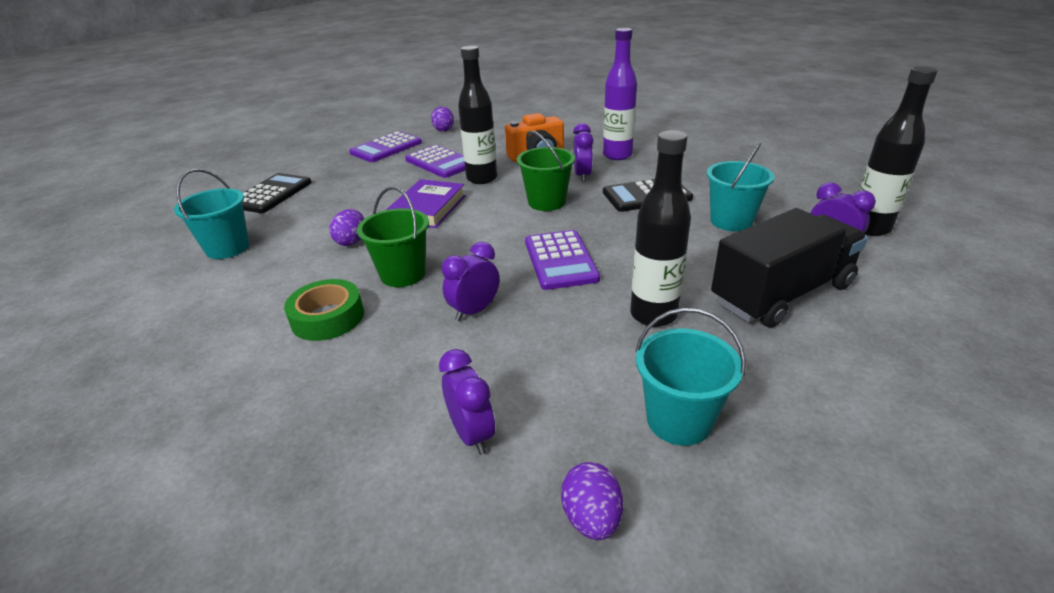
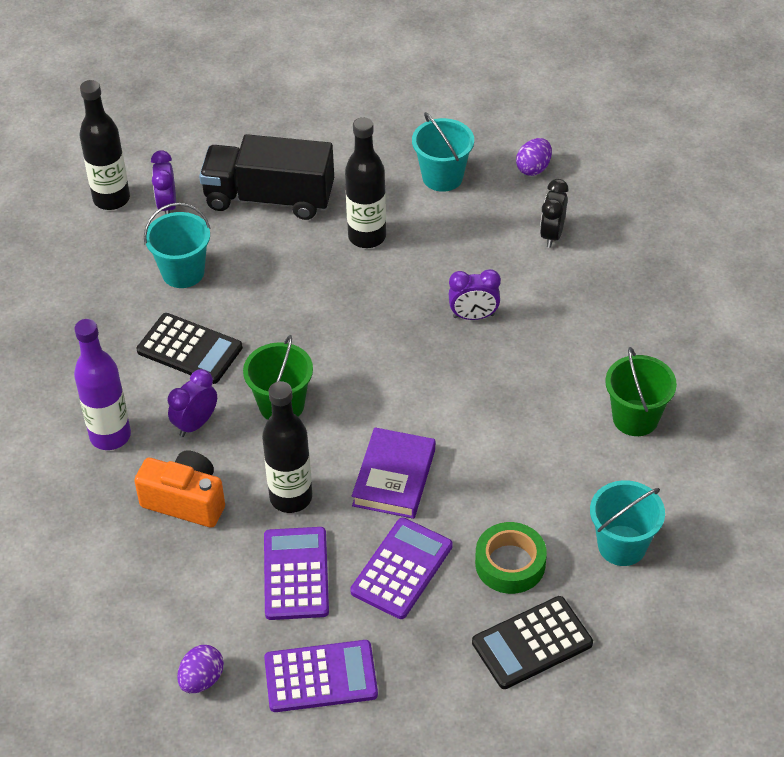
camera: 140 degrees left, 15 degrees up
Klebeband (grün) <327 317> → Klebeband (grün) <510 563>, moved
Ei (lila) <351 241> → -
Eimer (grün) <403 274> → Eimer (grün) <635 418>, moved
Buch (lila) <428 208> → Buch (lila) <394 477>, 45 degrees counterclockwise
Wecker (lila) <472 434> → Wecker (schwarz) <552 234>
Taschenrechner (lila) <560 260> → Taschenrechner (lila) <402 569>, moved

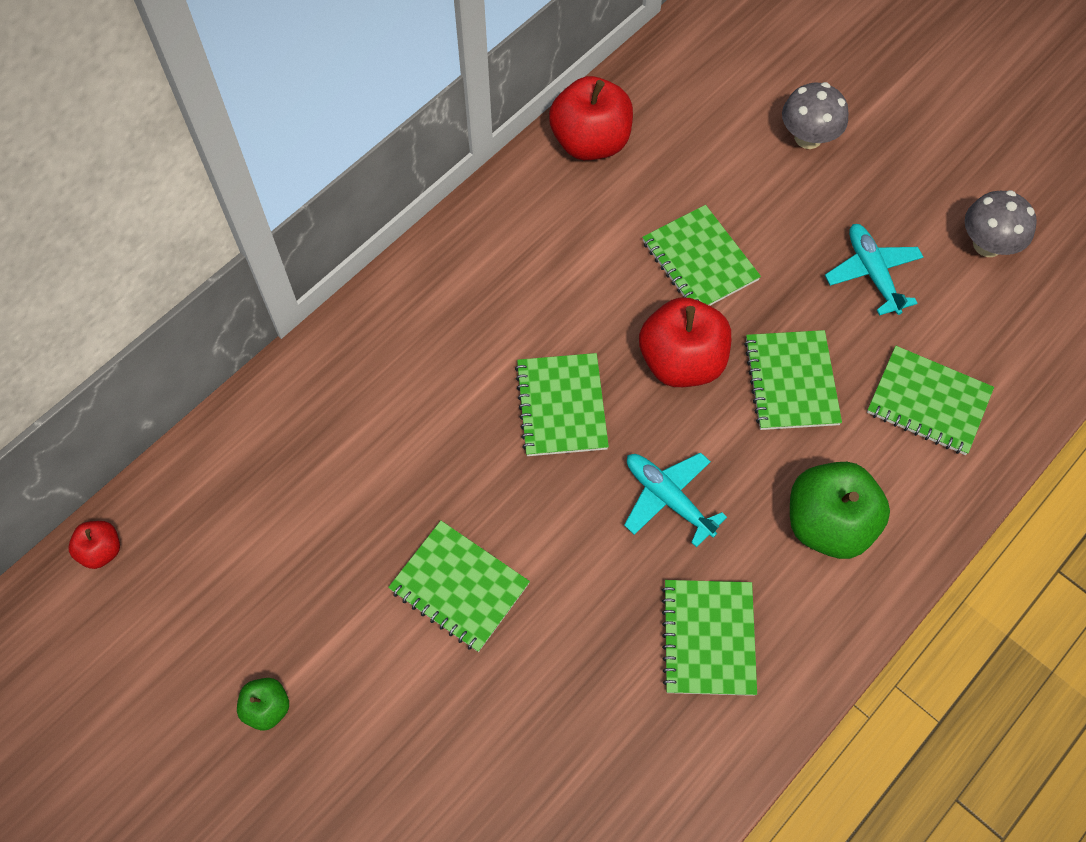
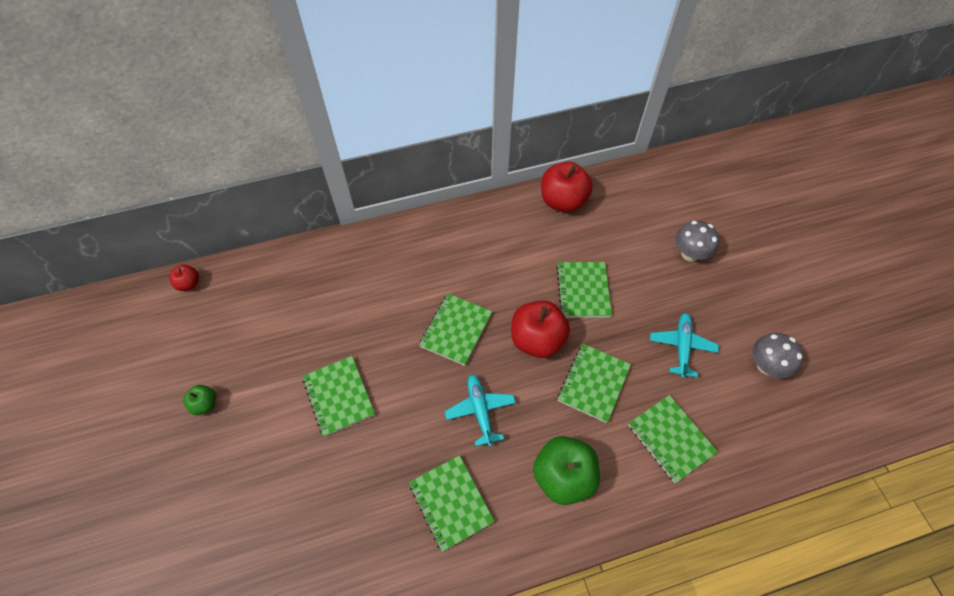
camera: 30 degrees right, 5 degrees down
Notizbuch (grün) <708 638> → Notizbuch (grün) <451 503>, 60 degrees counterclockwise

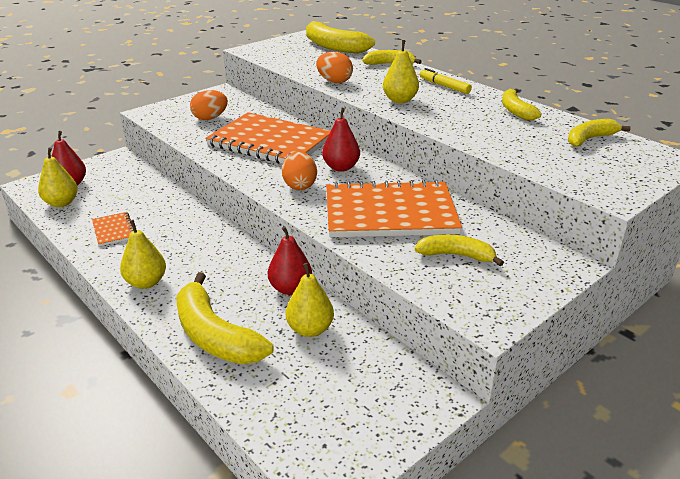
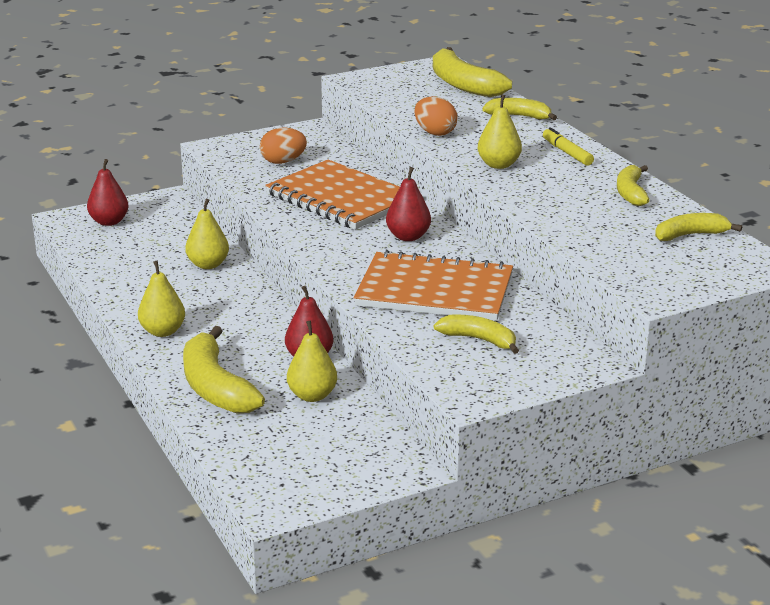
camera: 15 degrees right, 5 degrees down
Birne (gelb) <61 203> → Birne (gelb) <208 265>, moved
Notizbuch (orange) <113 230> → -
Ei (orange) <299 185> → -

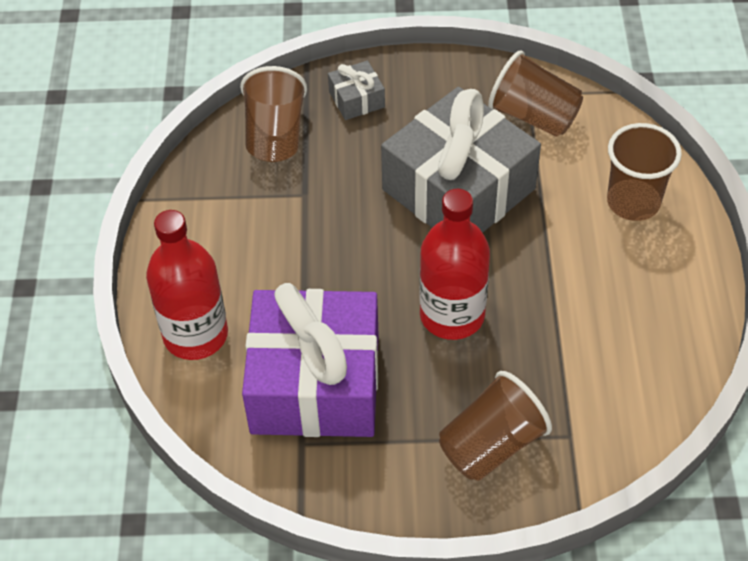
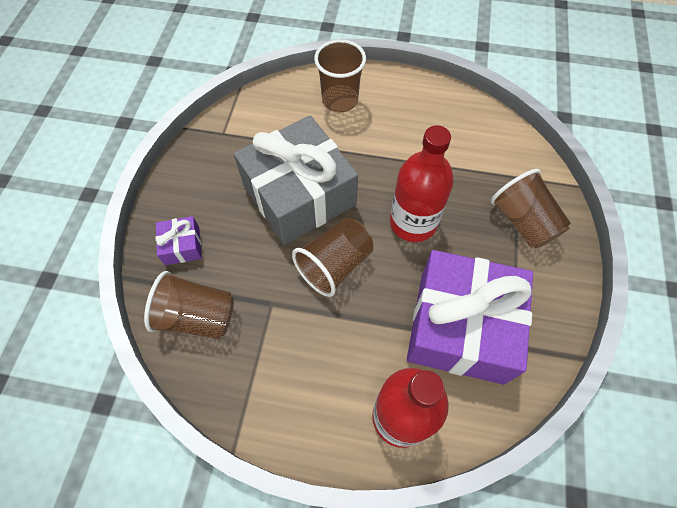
camera: 80 degrees left, 10 degrees up
Geschenk (grau) <356 99> → Geschenk (lila) <182 246>
Becher (braun) <533 116> → Becher (braun) <334 265>, moved

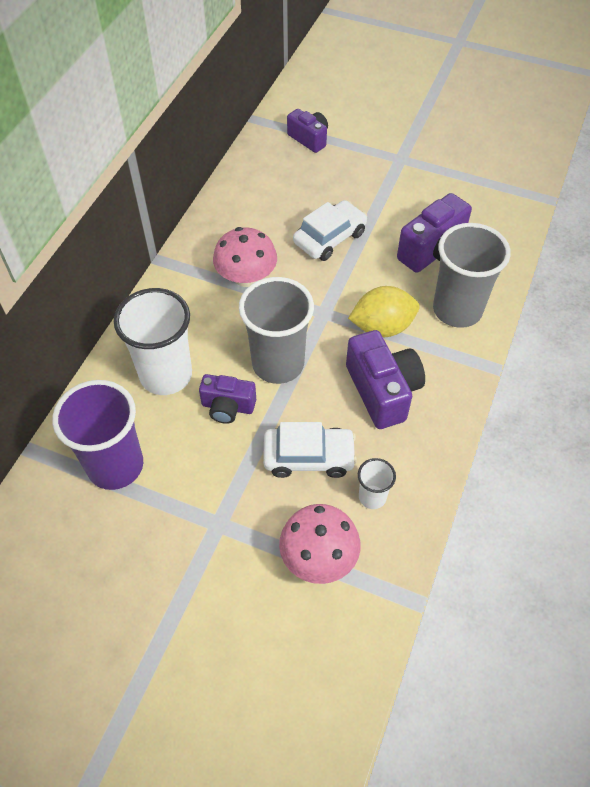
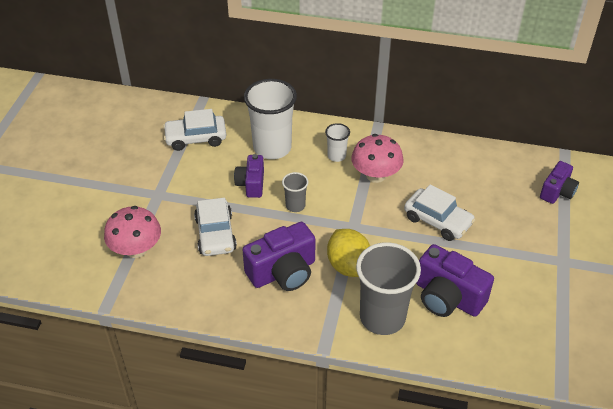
camera: 80 degrees right, 10 degrees down
Becher (lila) <115 466> → Auto (weiß) <196 138>
Becher (grau) <278 364> → Becher (grau) <295 206>, x0.48
Becher (weiß) <372 497> → Becher (weiß) <336 156>, moved

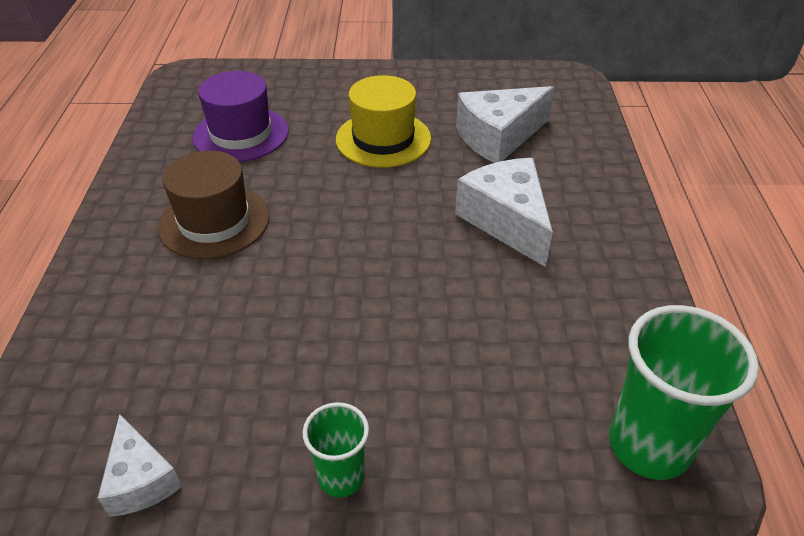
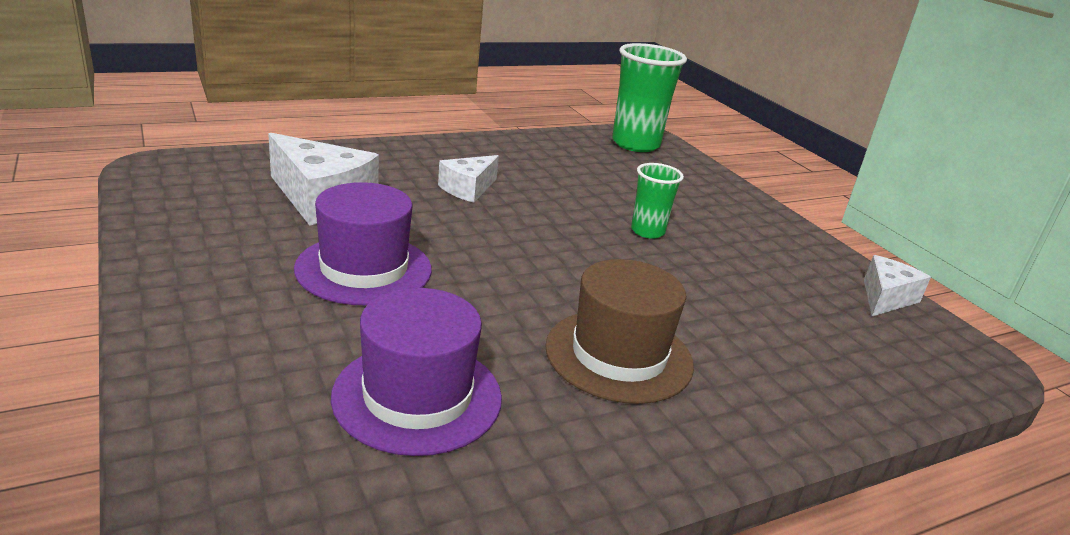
camera: 120 degrees left, 15 degrees down
Becher (grün) <341 477> → Becher (grün) <647 231>, moved
Hut (gelb) <383 139> → Hut (lila) <364 269>
Käse (weiß) <506 221> → Käse (weiß) <468 189>, x0.60

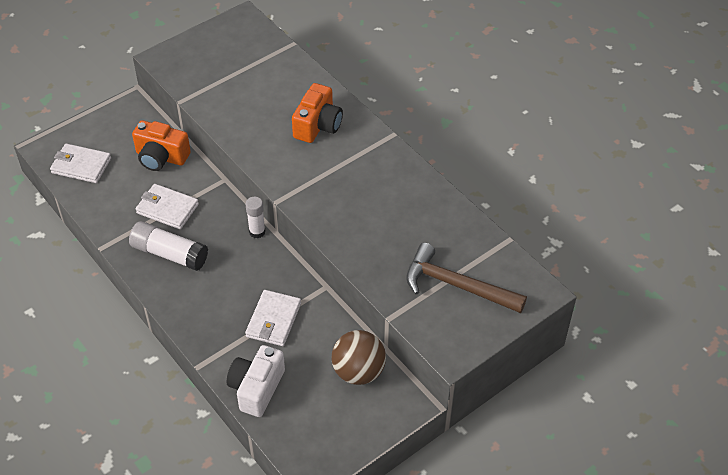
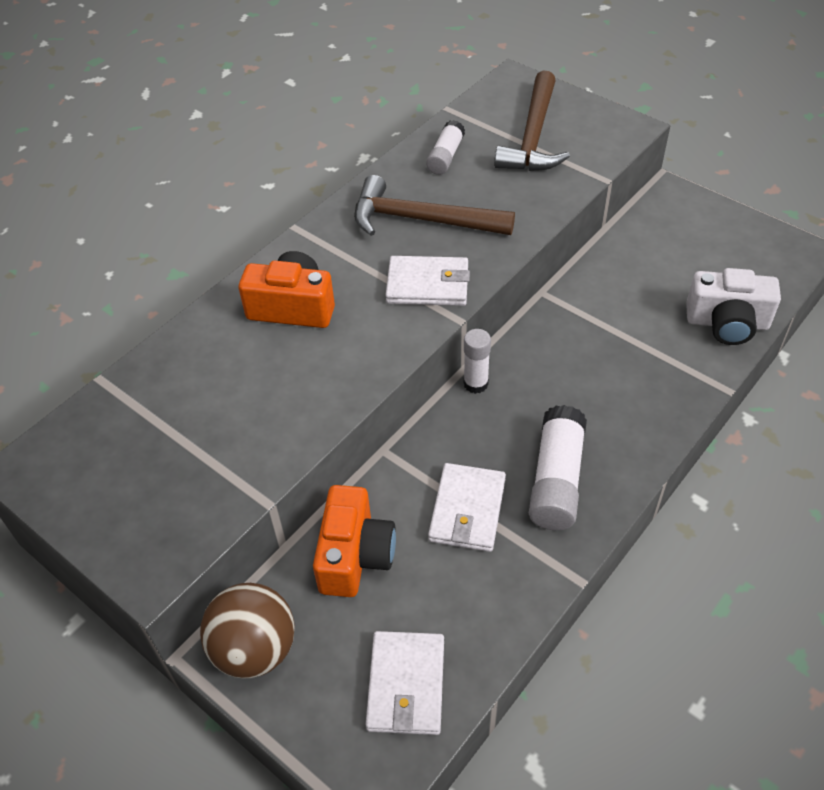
camera: 100 degrees left, 0 degrees up
Geldbörse (weiß) <273 320> → Geldbörse (weiß) <428 285>, moved
Ball (braun) <358 371> → Ball (braun) <255 649>, moved
- → Hammer (braun) <421 220>
- → Klebestift (weiß) <445 156>

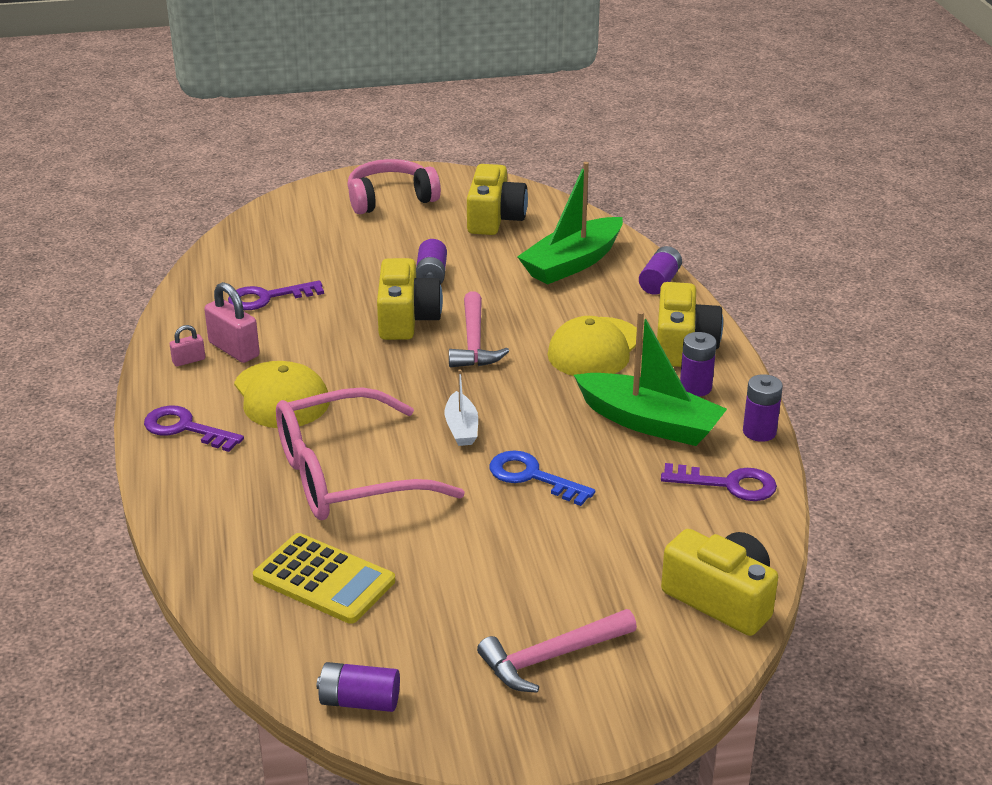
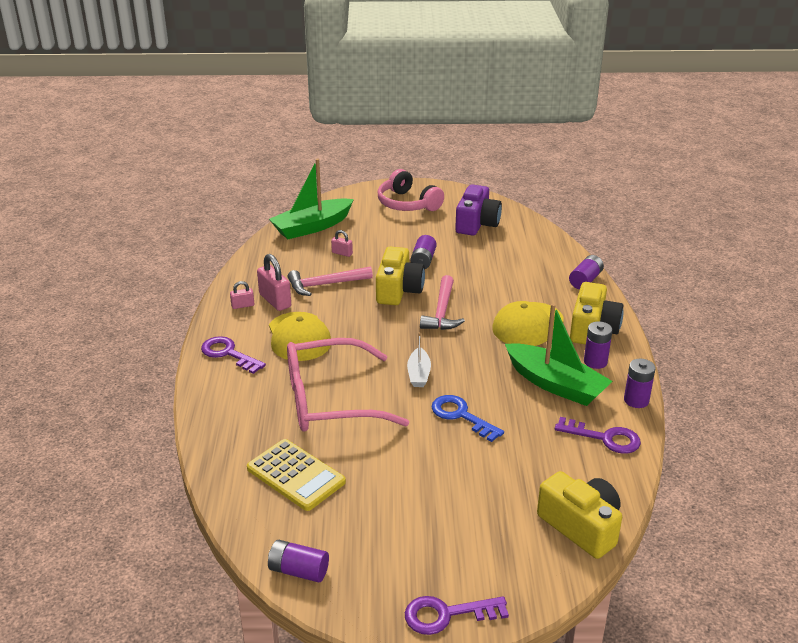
camera: 10 degrees right, 0 degrees up
Schlüssel (lila) <267 298> → Schlüssel (lila) <446 615>, moved
Kopfhörer (rosa) <390 199> → Kopfhörer (rosa) <407 204>, 120 degrees counterclockwise
Kamera (gelb) <494 218> → Kamera (lila) <477 223>
Hammer (rosa) <552 657> → Hammer (rosa) <325 284>, moved
Boot (grün) <572 263> → Boot (grün) <312 227>, moved
- → Vorhängeschloss (rosa) <342 253>

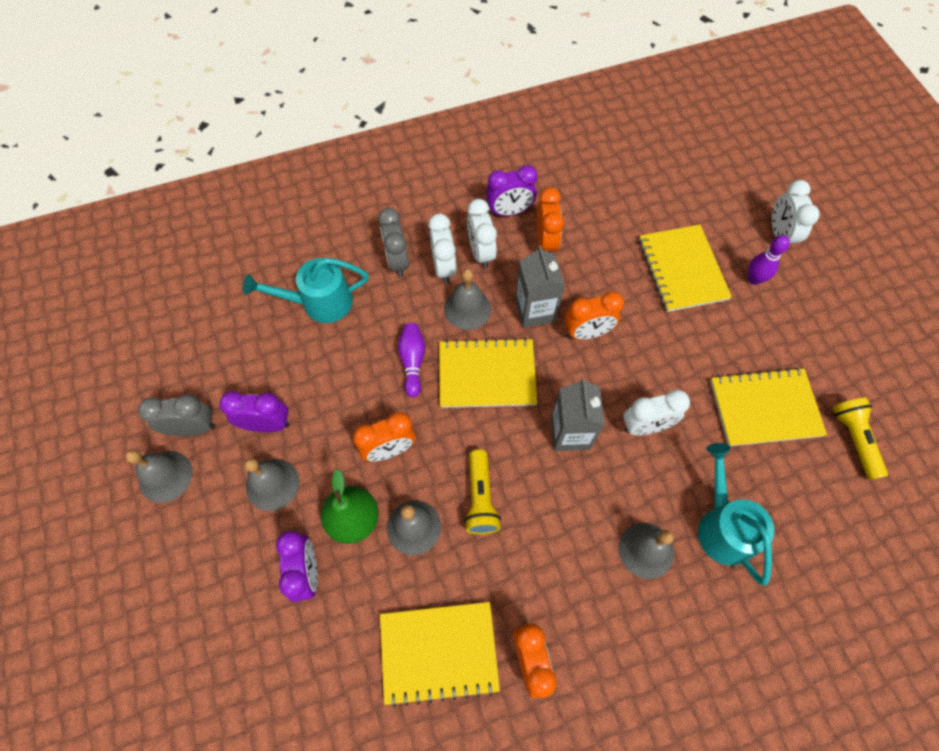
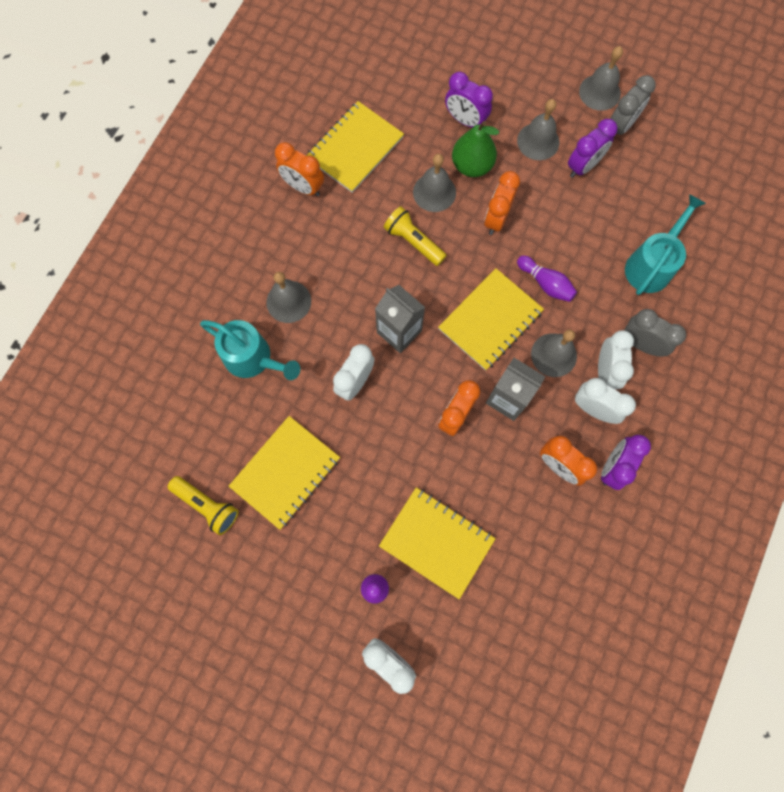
camera: 135 degrees right, 10 degrees up
Wecker (weiß) <443 267> → Wecker (weiß) <605 371>, 120 degrees counterclockwise

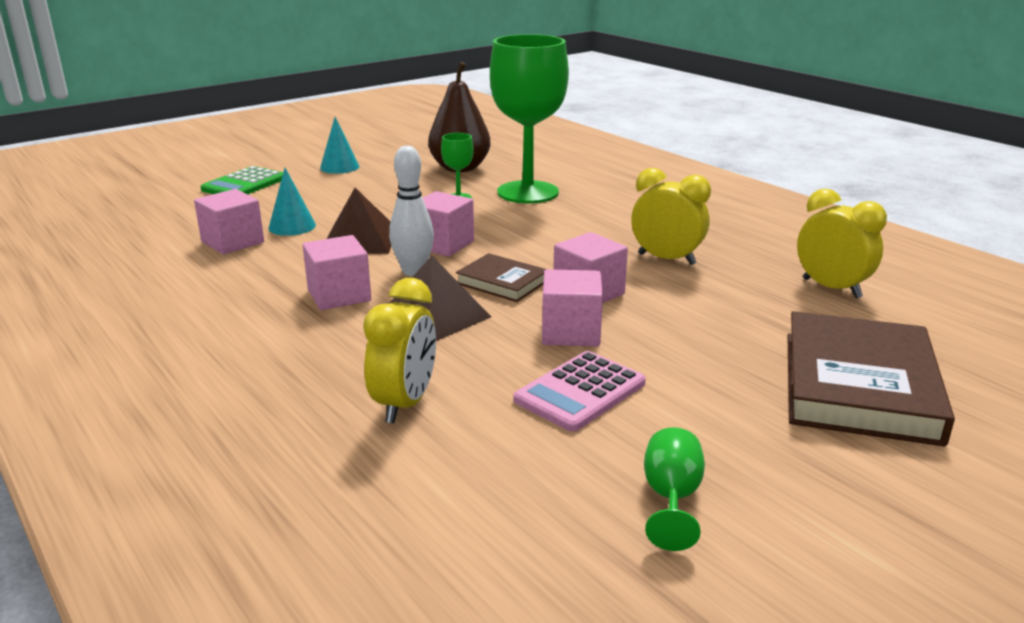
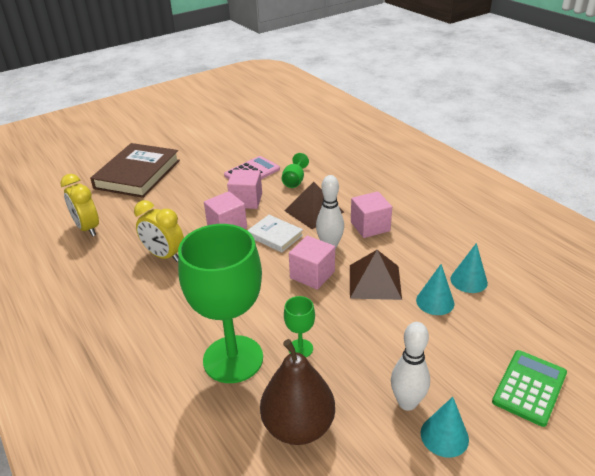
camera: 175 degrees left, 10 degrees up
Kubus (rosa) <232 242> → Kegel (türkis) <468 280>
Wecker (gelb) <405 403> → -
Buch (braun) <502 282> → Buch (weiß) <275 236>
Kelch (grün) <671 498> → Kelch (grün) <294 181>, moved
- → Bowlingkegel (weiß) <407 403>

